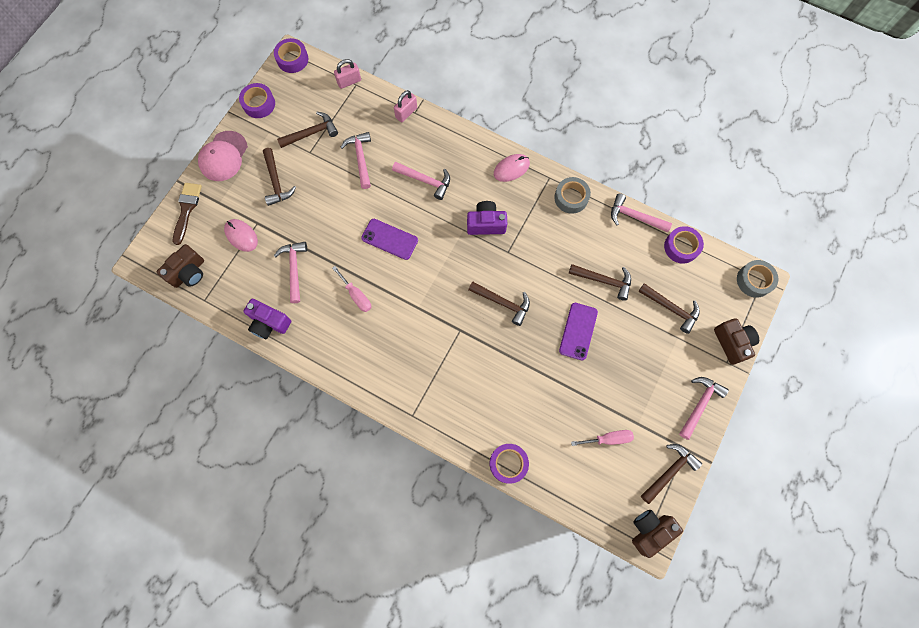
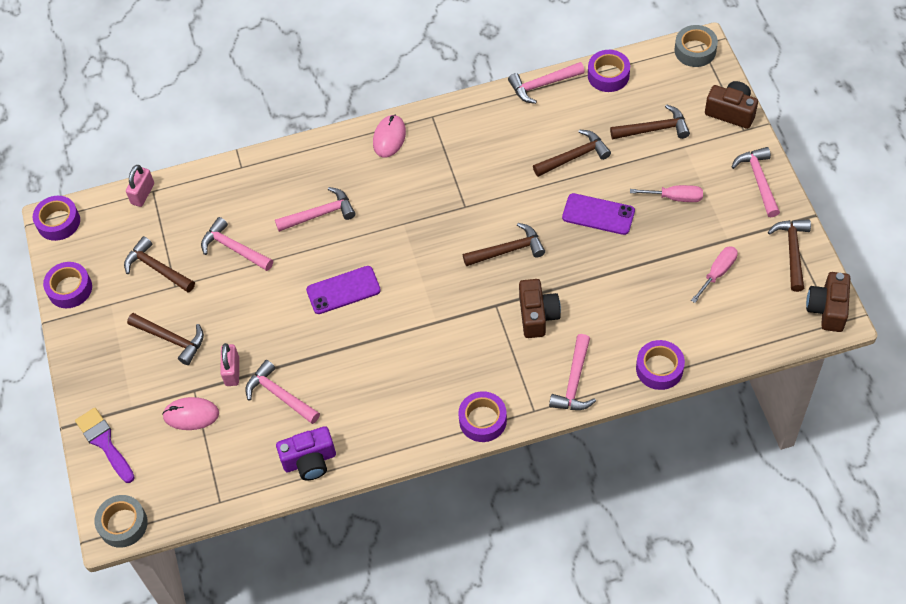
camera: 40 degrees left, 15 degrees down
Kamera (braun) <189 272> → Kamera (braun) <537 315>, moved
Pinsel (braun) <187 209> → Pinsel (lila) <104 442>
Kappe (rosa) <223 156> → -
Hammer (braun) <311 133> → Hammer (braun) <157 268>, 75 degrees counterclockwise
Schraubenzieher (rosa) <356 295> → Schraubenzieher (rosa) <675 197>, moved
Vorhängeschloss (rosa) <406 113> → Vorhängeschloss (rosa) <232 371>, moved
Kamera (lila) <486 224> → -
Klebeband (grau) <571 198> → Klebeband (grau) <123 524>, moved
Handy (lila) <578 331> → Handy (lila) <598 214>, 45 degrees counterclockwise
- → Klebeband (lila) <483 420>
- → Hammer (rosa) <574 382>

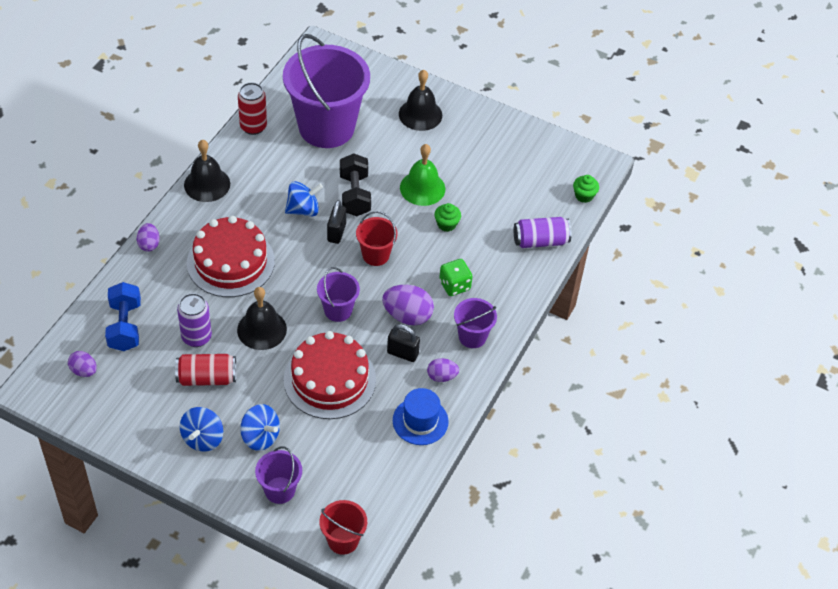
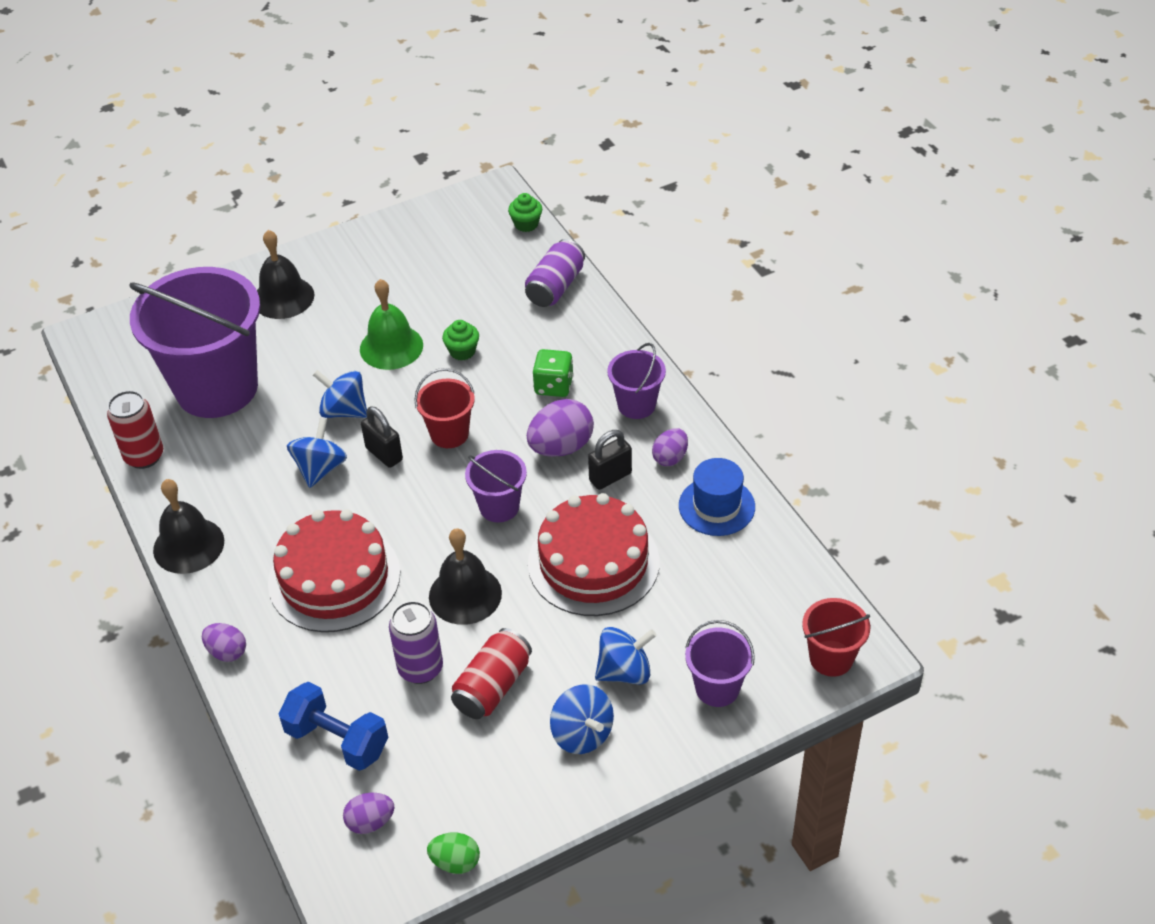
camera: 50 degrees left, 5 degrees down
Hantel (schwarz) <355 195> → Kreisel (blau) <344 411>
- → Ei (grün) <455 862>

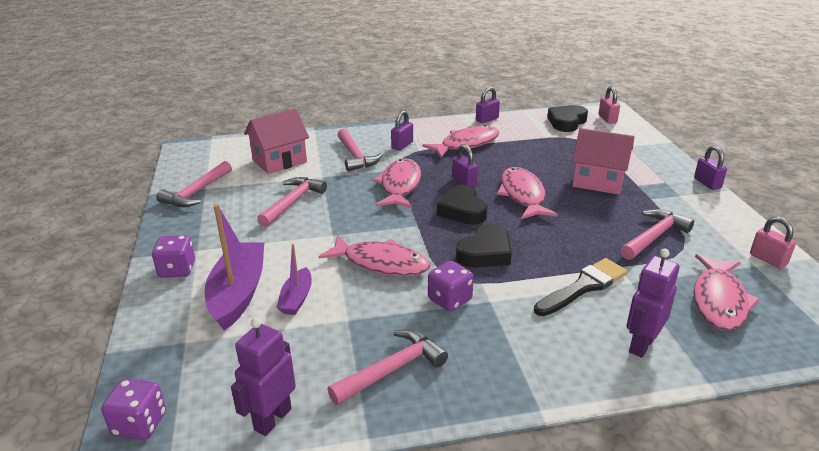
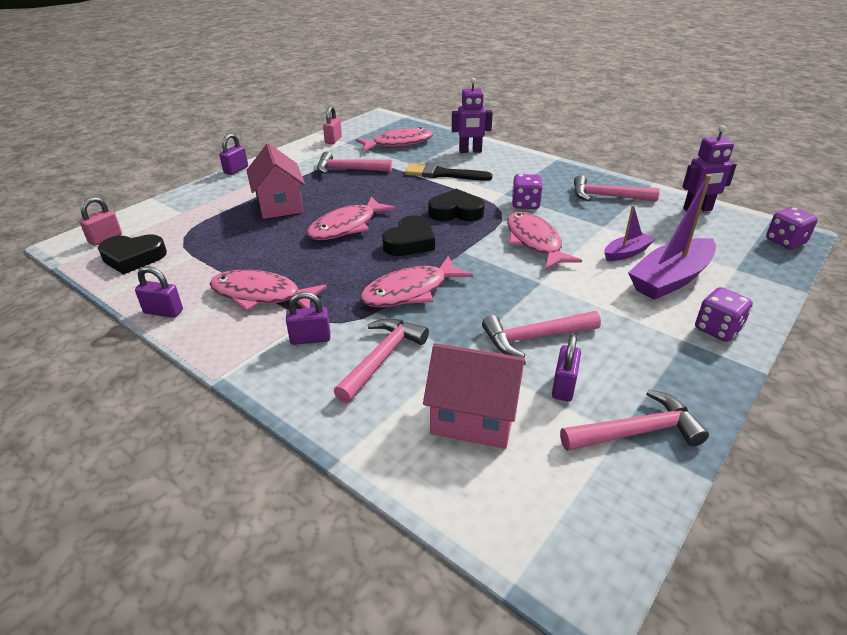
camera: 130 degrees left, 5 degrees up
Vorhängeschloss (lila) <464 181> → Vorhängeschloss (lila) <563 386>, moved

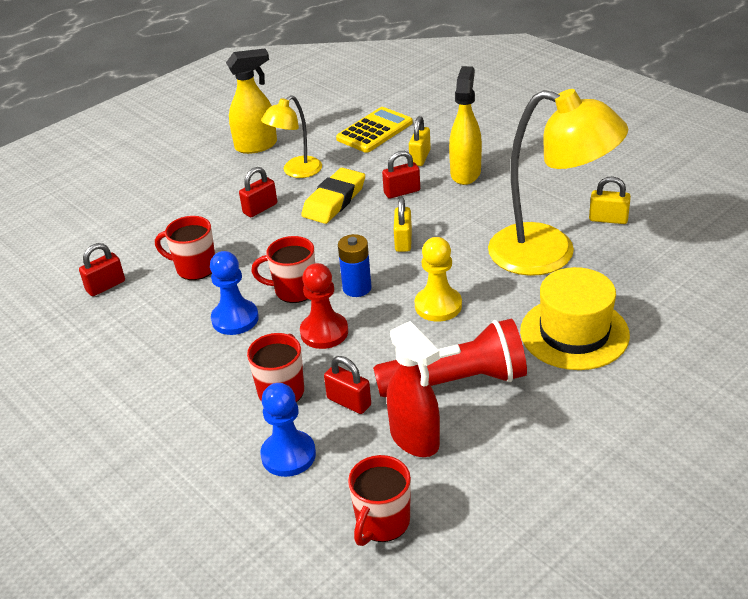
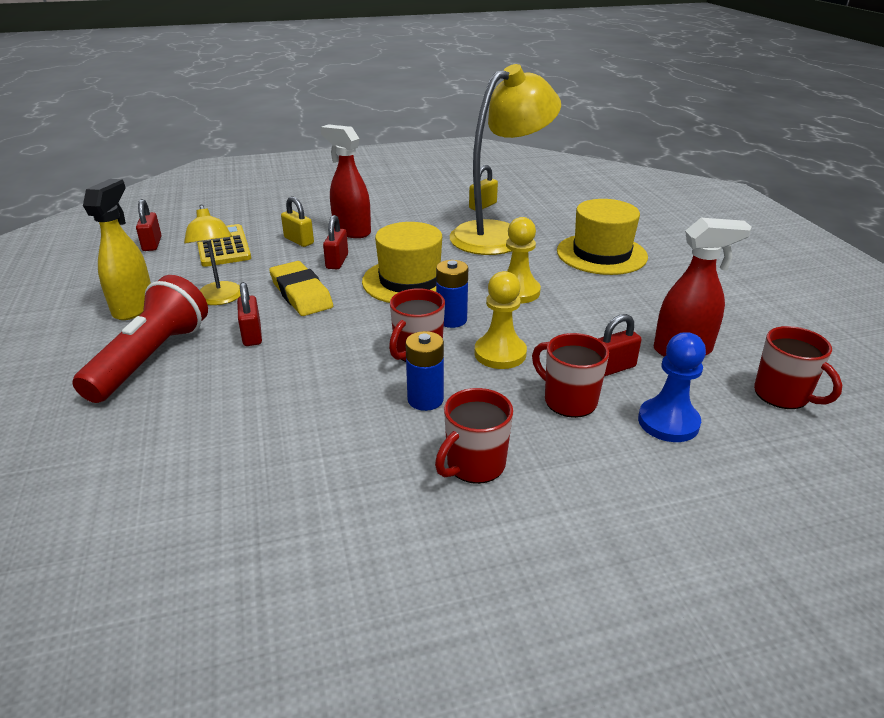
camera: 65 degrees left, 5 degrees down
Vorhängeschloss (rot) <105 286> → Vorhängeschloss (rot) <152 244>, moved
Tasse (rot) <195 268> → Tasse (rot) <474 465>, moved
Bauer (blau) <235 319> → Batterie (blau) <425 399>
Bauer (rot) <324 332> → Bauer (gelb) <500 354>
Taschenlampe (rot) <457 381> → Taschenlampe (rot) <151 358>, moved
Vorhängeschloss (gelb) <403 241> → Hut (gelb) <410 281>
Sprühflasche (gelb) <465 173> → Sprühflasche (rot) <351 231>

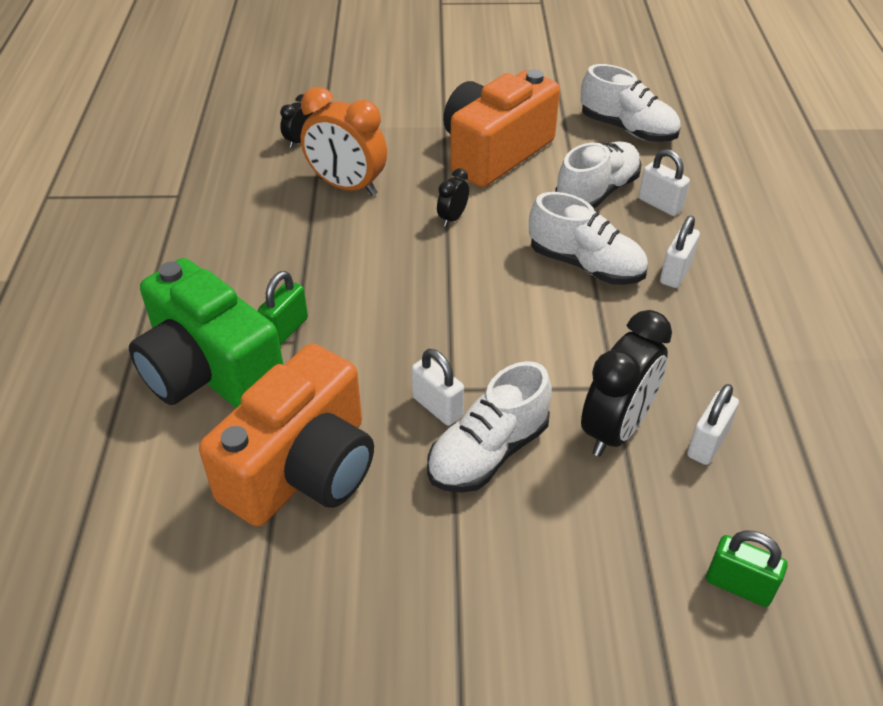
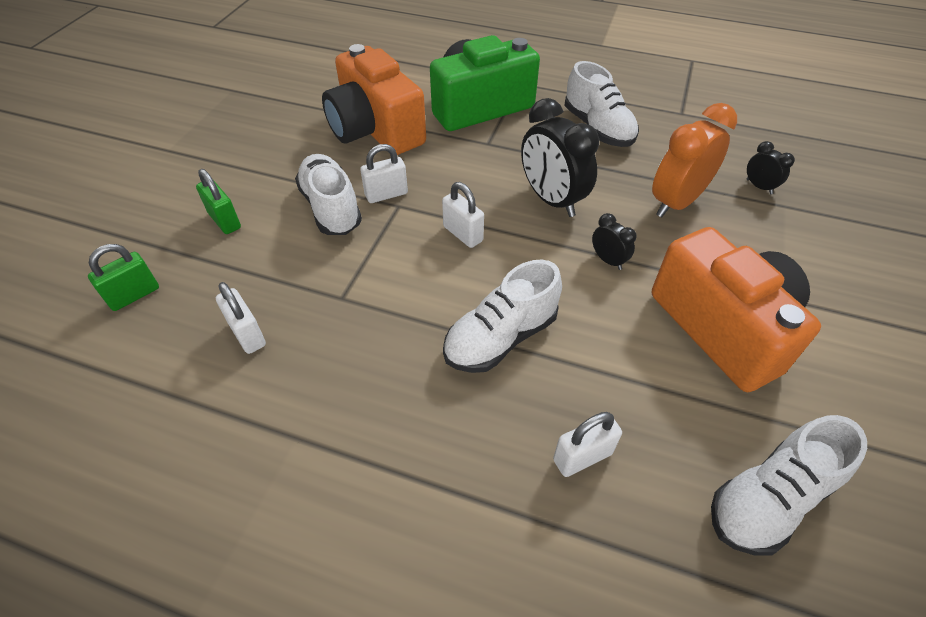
camera: 110 degrees right, 5 degrees up
Vorhängeschloss (grün) <286 329> → Vorhängeschloss (grün) <225 221>, moved
Schuh (weiß) <596 192> → Schuh (weiß) <598 128>, moved
Wecker (schwarz) <616 429> → Wecker (schwarz) <551 200>, moved
Vorhängeschloss (weiß) <675 273> → Vorhängeschloss (weiß) <463 234>, moved

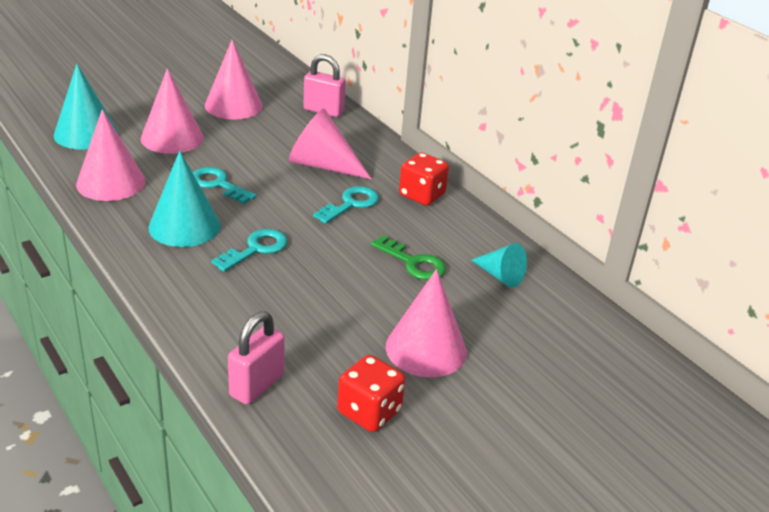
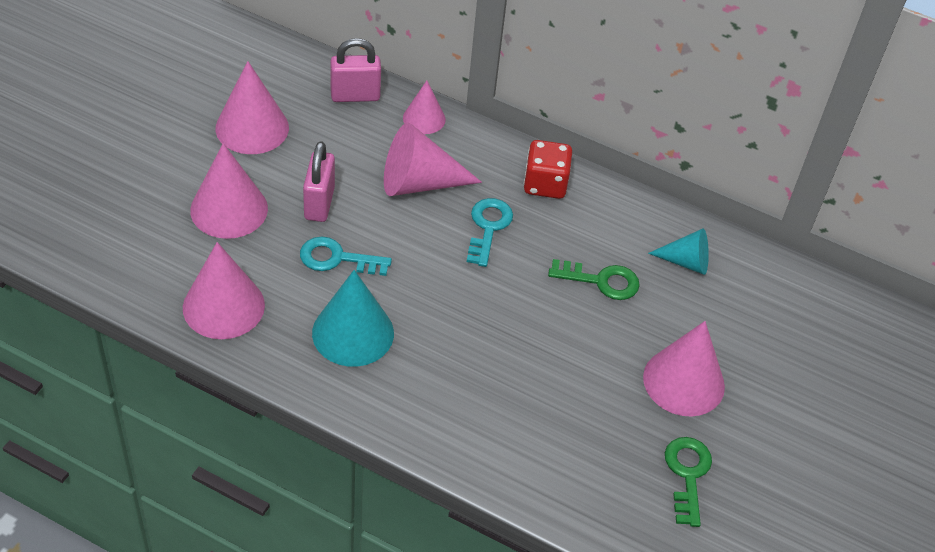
camera: 30 degrees left, 15 degrees up
Kegel (türkis) <86 134> → -
Schlüssel (türkis) <256 249> → -
Vorhängeschloss (rosa) <257 385> → Vorhängeschloss (rosa) <319 203>, moved
Spielwürfel (rot) <369 412> → Schlüssel (grün) <687 474>
- → Kegel (rosa) <424 118>

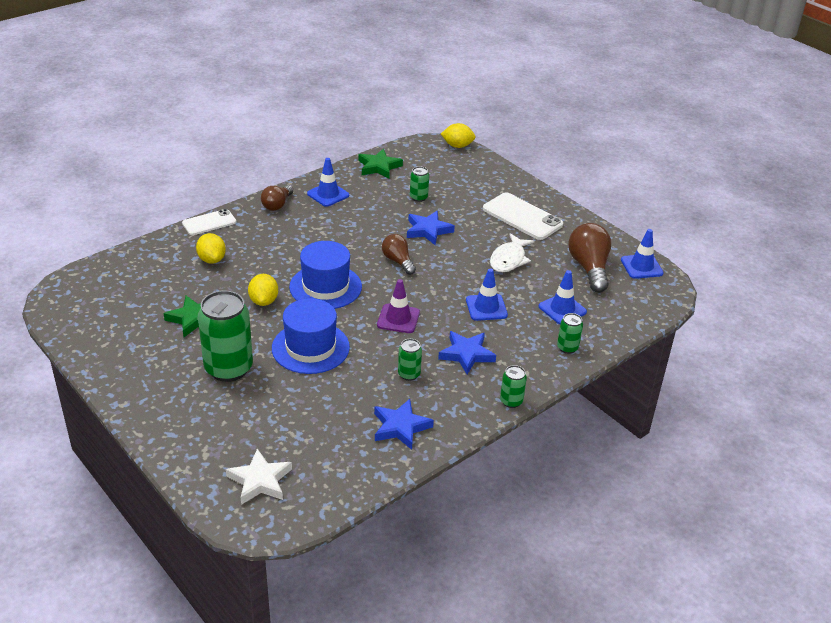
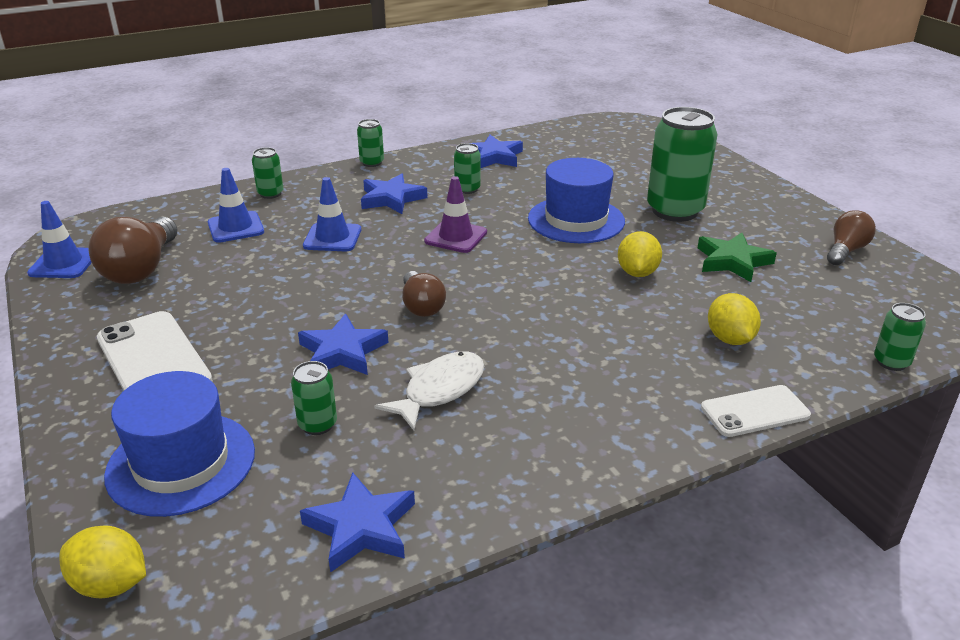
camera: 165 degrees left, 5 degrees down
Stern (weiß) <260 480> → -
Glühbirne (braun) <277 205> → Glühbirne (braun) <845 250>, moved
Hut (blau) <325 287> → Hut (blau) <181 463>, moved
Leitkegel (blau) <328 194> → -
Stern (grün) <379 167> → Stern (blau) <361 527>
Fisch (weiß) <509 259> → Fisch (weiß) <439 390>, moved
- → Dose (grün) <891 362>

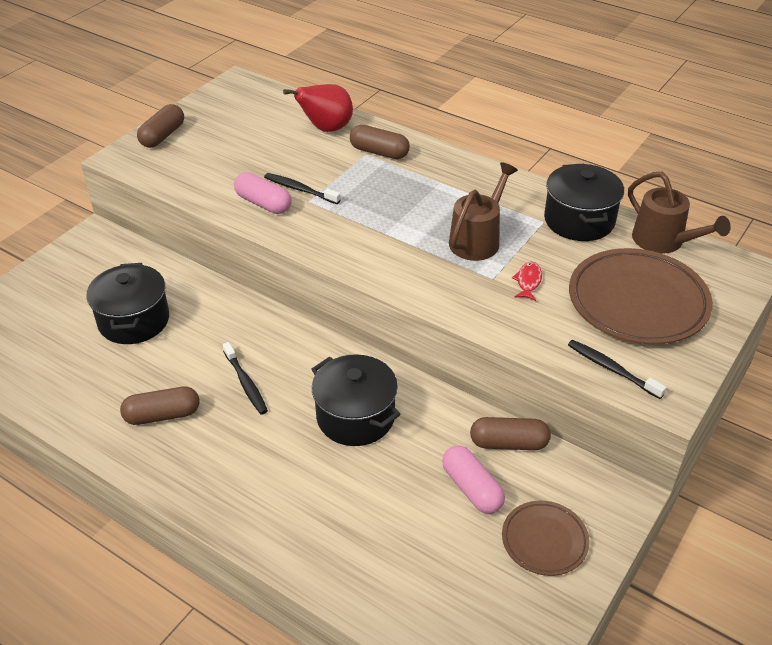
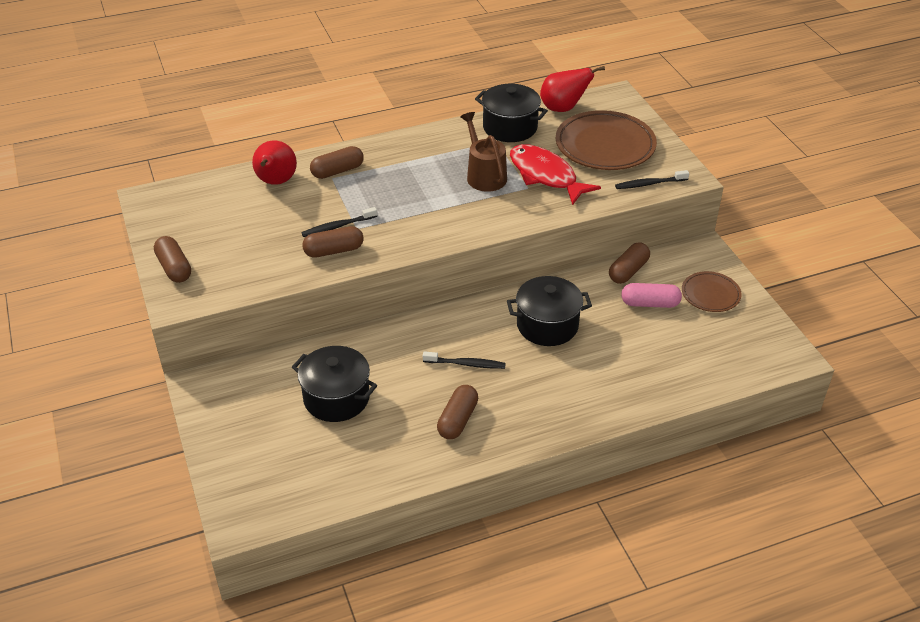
camera: 55 degrees left, 0 degrees up
Kapsel (rosa) <263 203> → Kapsel (braun) <334 251>
Fisch (rot) <528 281> → Fisch (rot) <545 175>, x2.45
Gießkanne (braun) <663 241> → Birne (rot) <563 108>

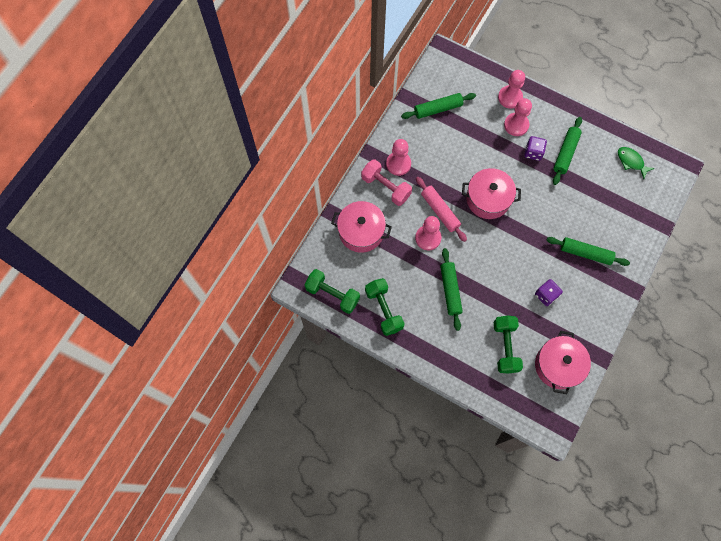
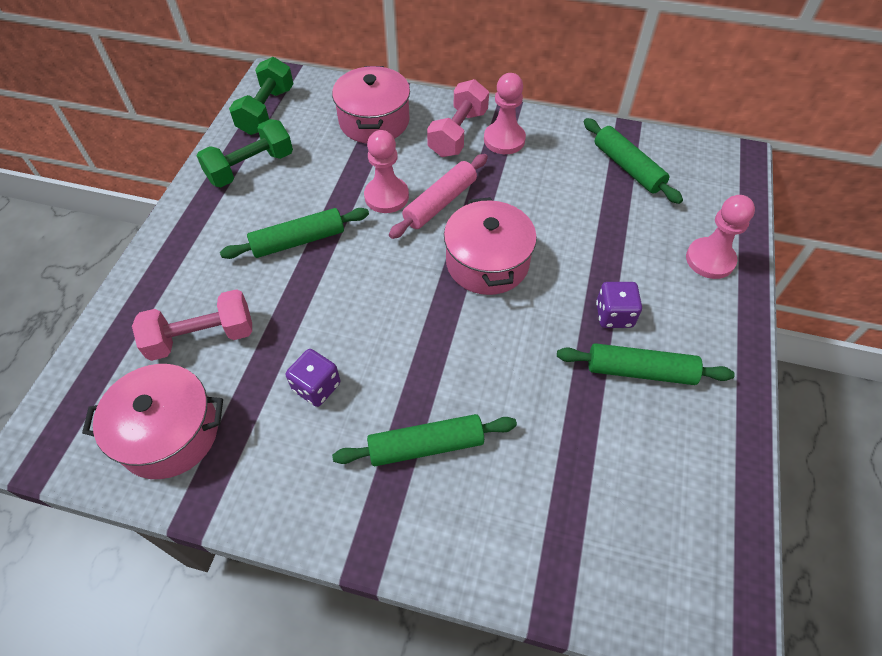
camera: 75 degrees right, 15 degrees down
Hantel (grün) <505 347> → Hantel (rosa) <202 337>
Bauer (rosa) <516 125> → -
Nudelholz (grün) <585 253> → Nudelholz (grün) <426 445>, 75 degrees clockwise
Fisch (grün) <631 161> → -

